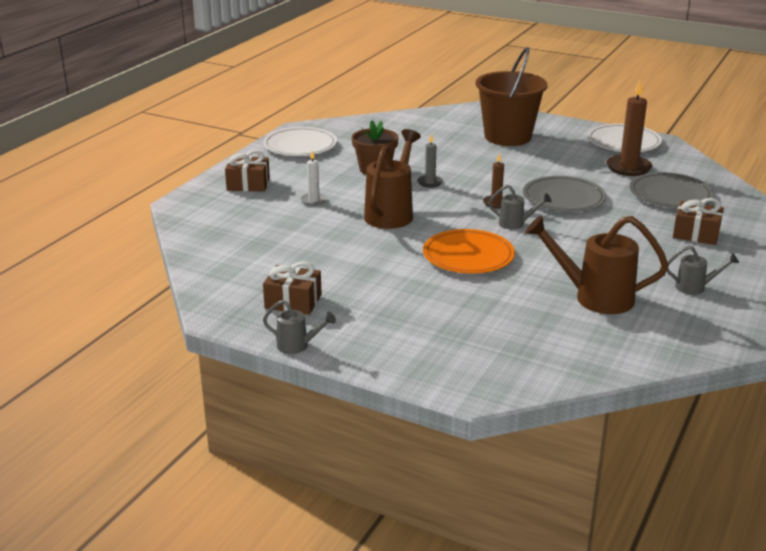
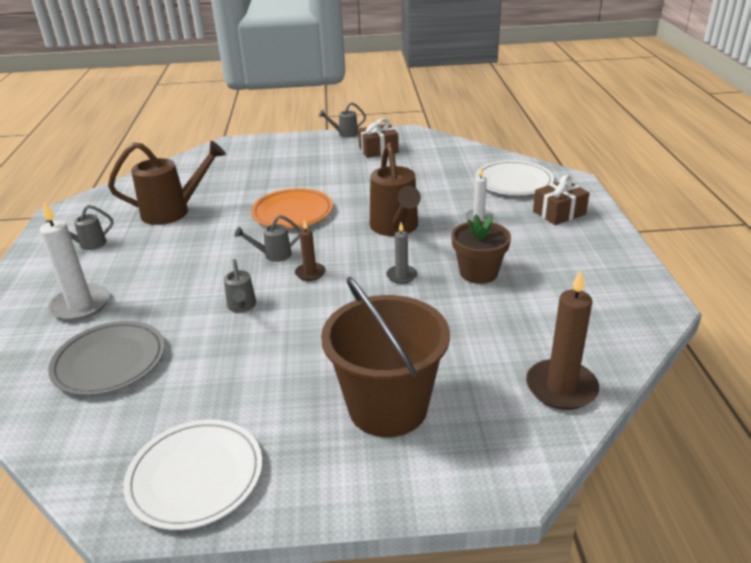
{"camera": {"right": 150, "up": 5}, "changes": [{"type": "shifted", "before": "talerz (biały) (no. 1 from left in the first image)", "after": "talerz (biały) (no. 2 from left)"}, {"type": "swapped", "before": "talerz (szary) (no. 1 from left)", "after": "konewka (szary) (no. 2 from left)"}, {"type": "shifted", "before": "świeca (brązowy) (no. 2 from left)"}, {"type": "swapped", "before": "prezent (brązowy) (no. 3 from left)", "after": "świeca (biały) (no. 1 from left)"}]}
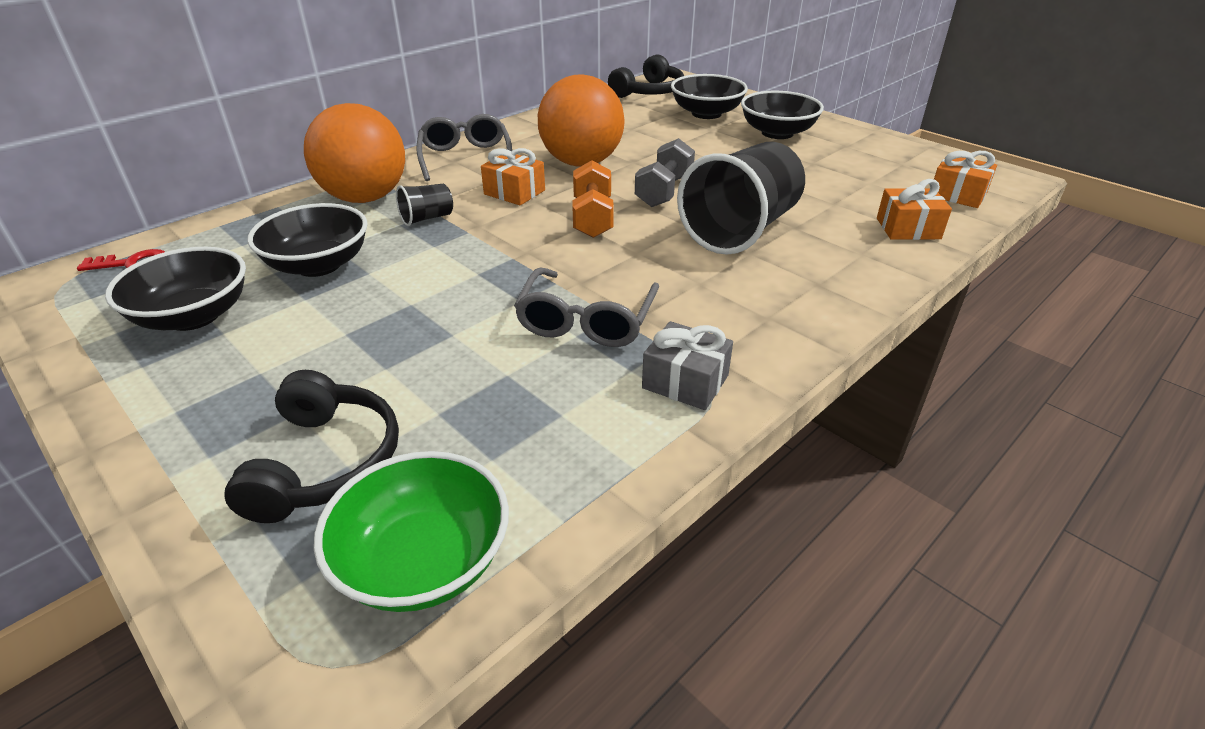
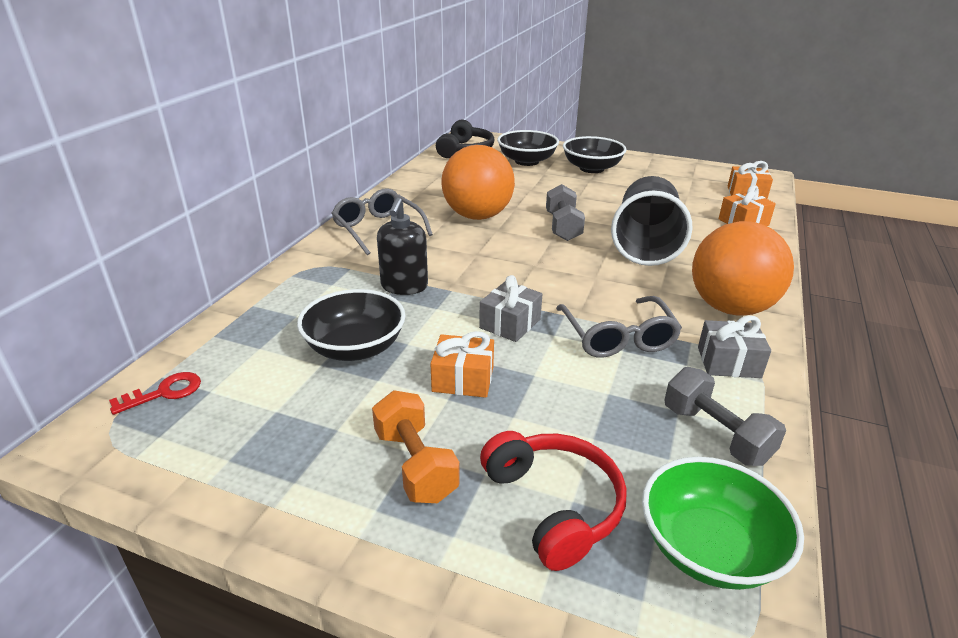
{"camera": {"right": -25, "up": -5}, "changes": [{"type": "gone", "before": "miska (czarny) (no. 1 from left)"}, {"type": "repainted", "before": "słuchawki (czarny) (no. 1 from left)", "after": "słuchawki (czerwony)"}, {"type": "shifted", "before": "piłka (pomarańczowy) (no. 1 from left in the first image)", "after": "piłka (pomarańczowy) (no. 2 from left)"}, {"type": "swapped", "before": "szklanka (czarny) (no. 1 from left)", "after": "dozownik mydła (czarny)"}, {"type": "shifted", "before": "prezent (pomarańczowy) (no. 1 from left)"}, {"type": "shifted", "before": "hantel (pomarańczowy)"}, {"type": "new", "after": "prezent (szary) (no. 1 from left)"}, {"type": "new", "after": "hantel (szary) (no. 2 from left)"}]}
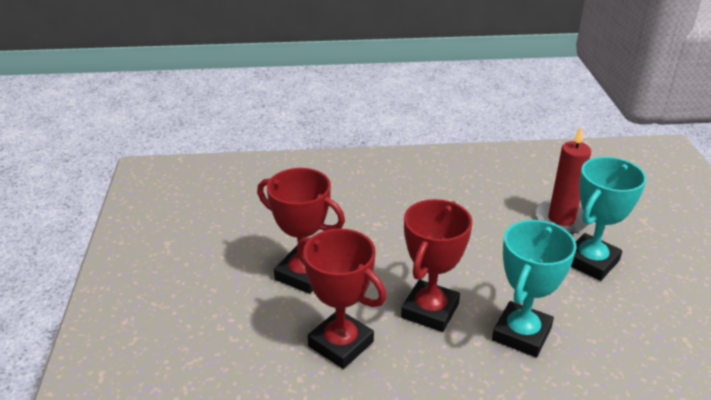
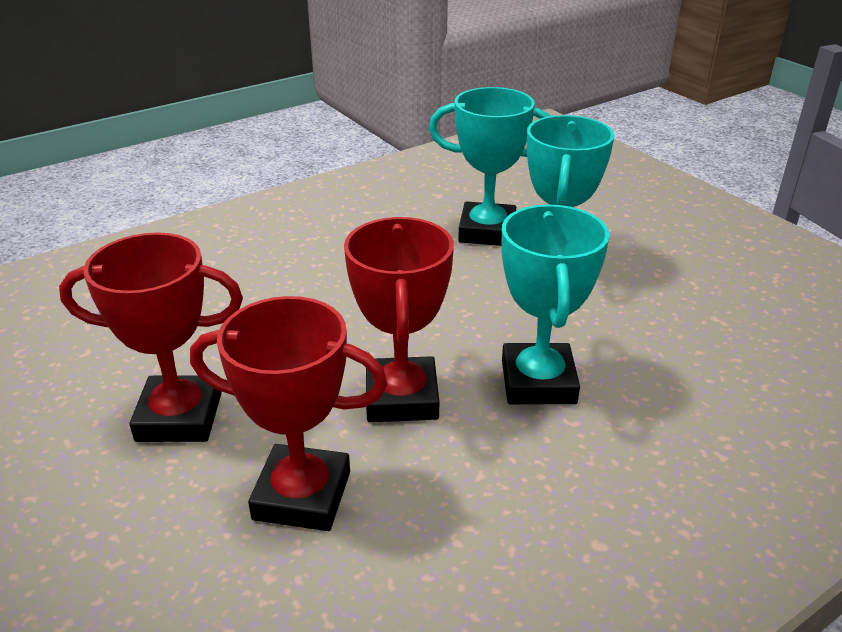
{"camera": {"right": -30, "up": 0}, "changes": [{"type": "swapped", "before": "świeca (czerwony)", "after": "puchar (turkusowy) (no. 1 from left)"}]}
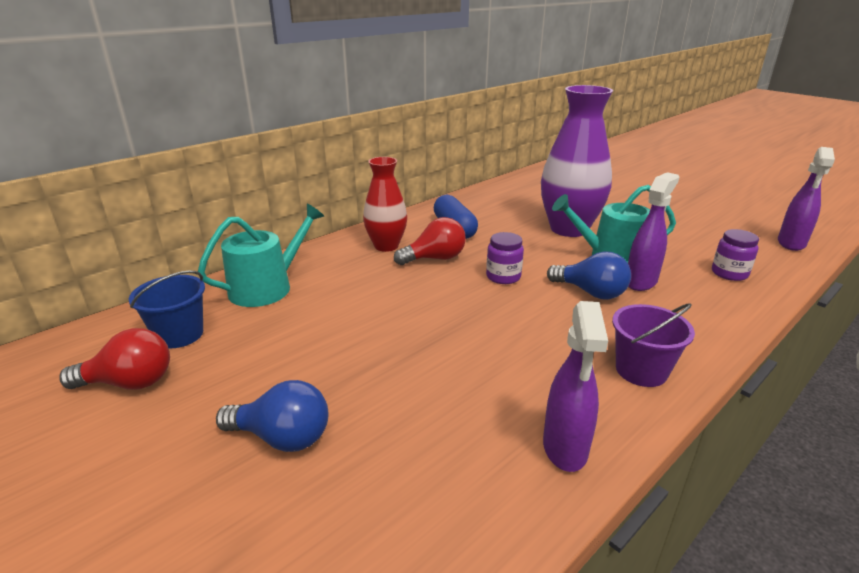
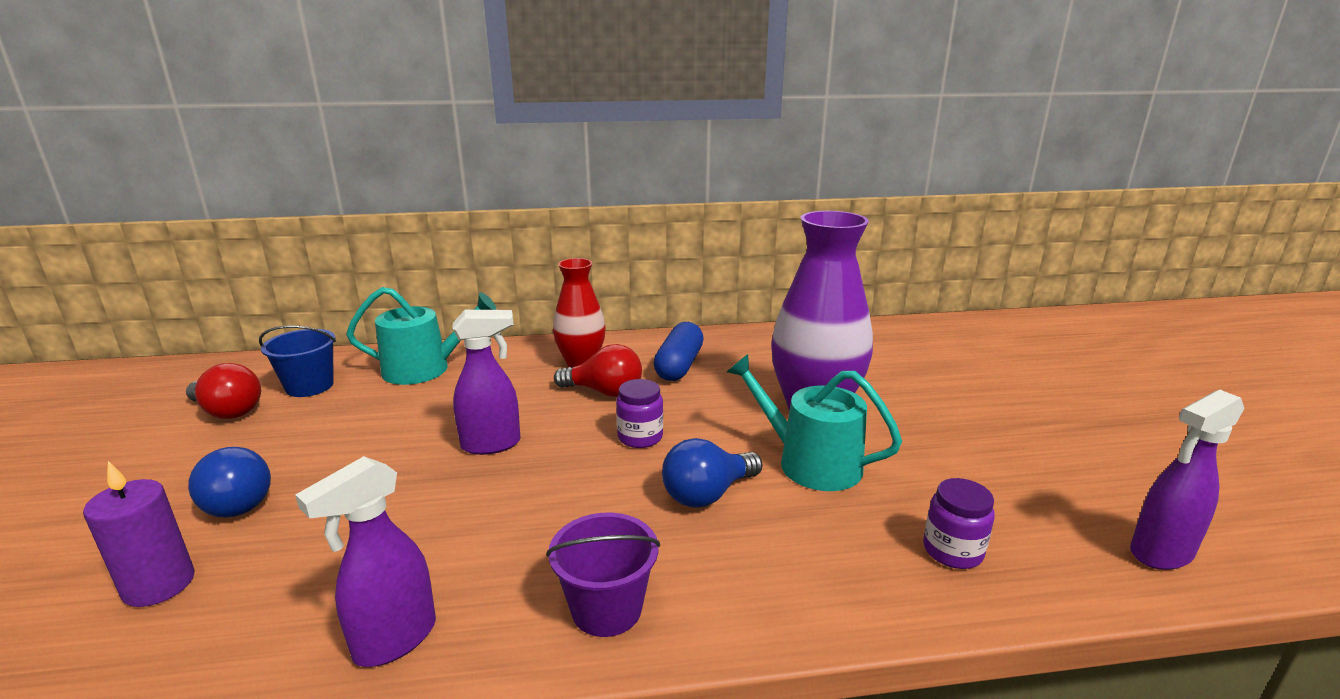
{"camera": {"right": 35, "up": -5}, "changes": [{"type": "rotated", "before": "żarówka (niebieski) (no. 2 from left)", "turn": 75}, {"type": "shifted", "before": "spryskiwacz (fioletowy) (no. 2 from left)"}, {"type": "new", "after": "świeca (fioletowy)"}]}
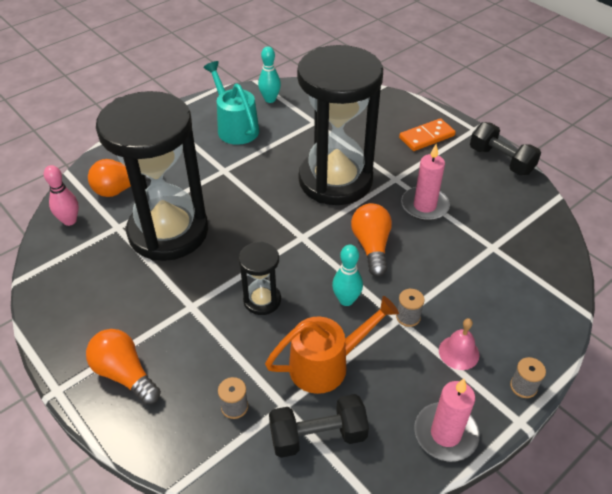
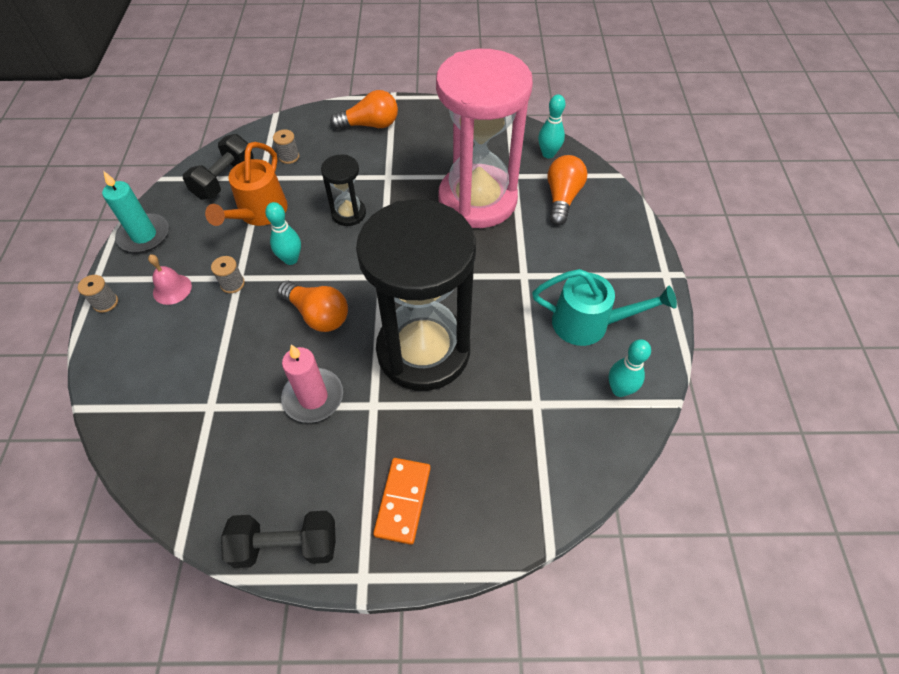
{"camera": {"right": 130, "up": 10}, "changes": [{"type": "repainted", "before": "kręgiel (różowy)", "after": "kręgiel (turkusowy) (no. 2 from left)"}, {"type": "repainted", "before": "klepsydra (czarny) (no. 1 from left)", "after": "klepsydra (różowy)"}, {"type": "repainted", "before": "świeca (różowy) (no. 2 from left)", "after": "świeca (turkusowy)"}]}
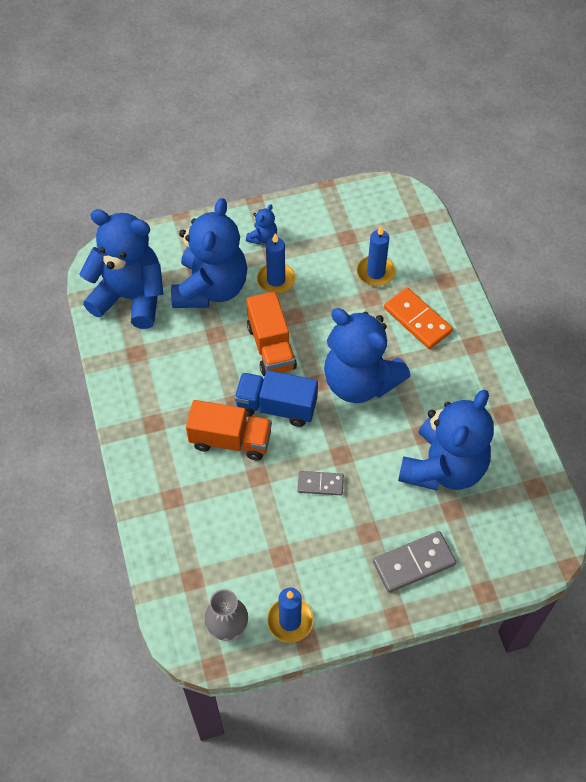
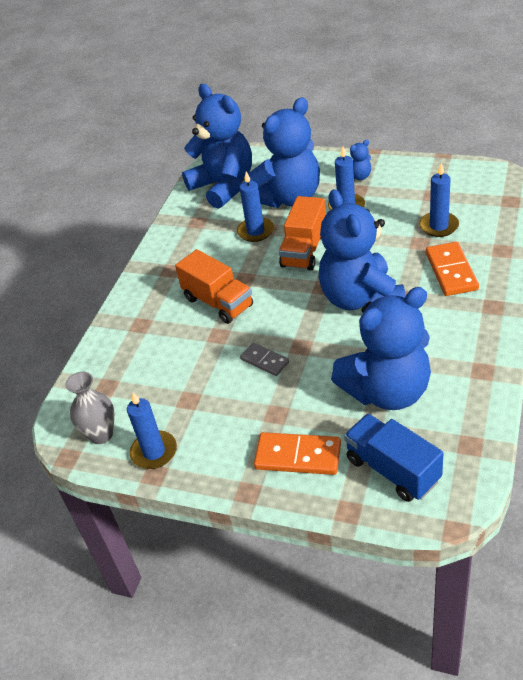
{"camera": {"right": 40, "up": -15}, "changes": [{"type": "shifted", "before": "ciężarówka (niebieski)"}, {"type": "repainted", "before": "kostka domina (szary) (no. 2 from left)", "after": "kostka domina (pomarańczowy) (no. 1 from left)"}, {"type": "new", "after": "świeca (niebieski) (no. 2 from left)"}]}
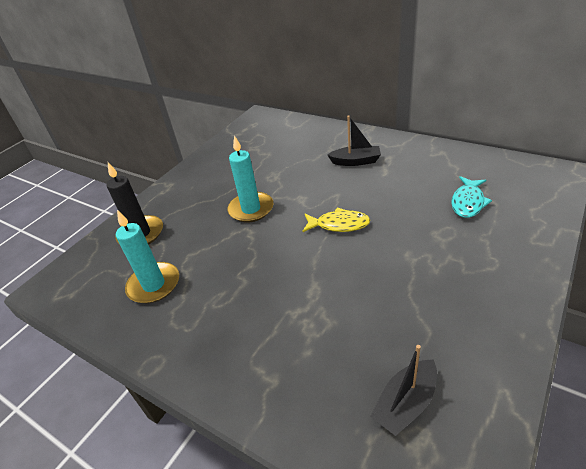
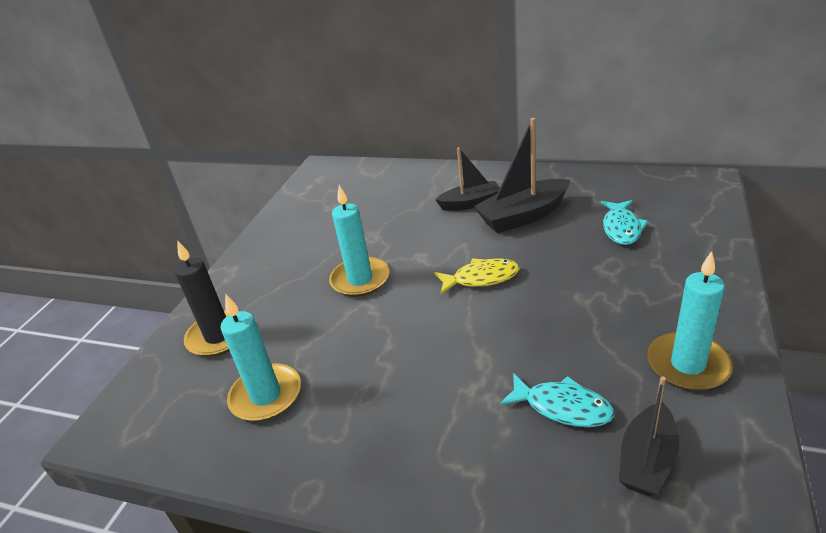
{"camera": {"right": -15, "up": -5}, "changes": [{"type": "new", "after": "łódka (czarny) (no. 2 from left)"}, {"type": "new", "after": "ryba (turkusowy) (no. 1 from left)"}, {"type": "new", "after": "świeca (turkusowy) (no. 3 from left)"}]}
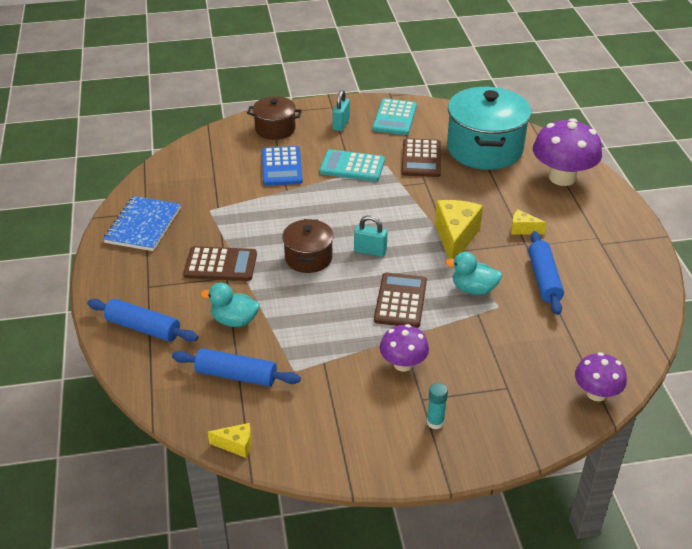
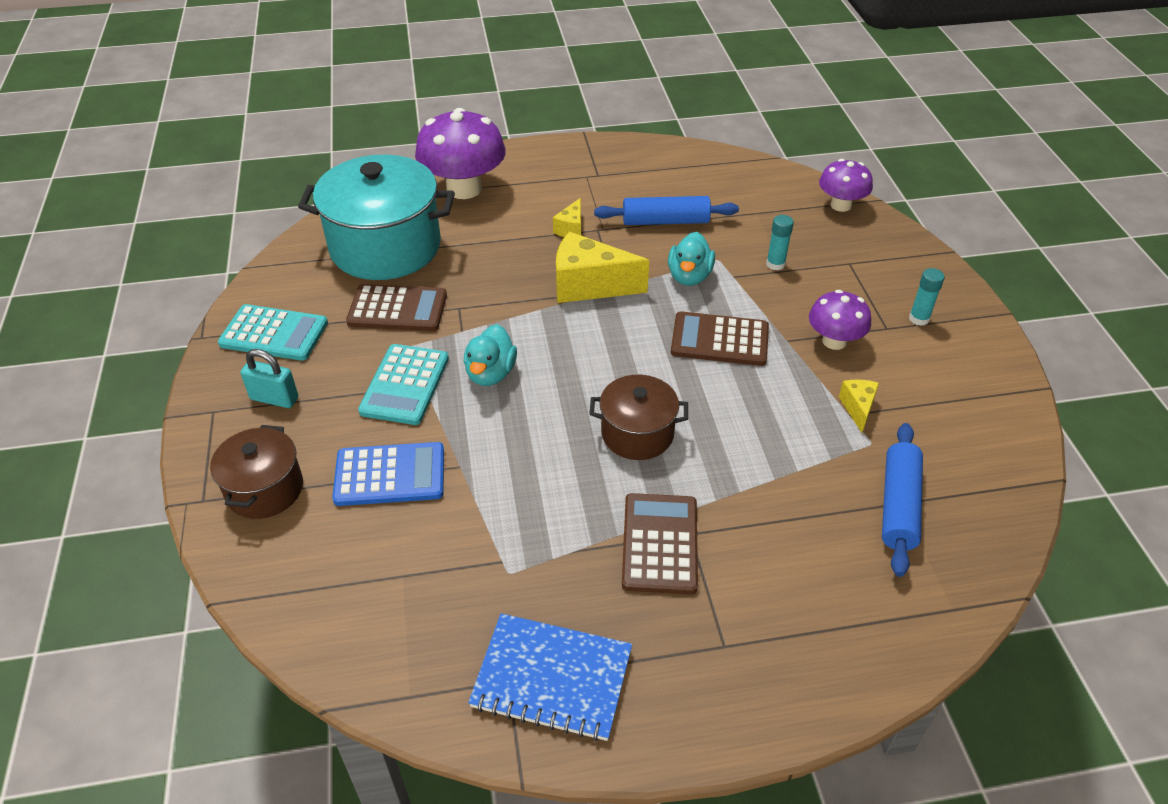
{"camera": {"right": -90, "up": 5}, "changes": [{"type": "gone", "before": "wałek do ciasta (niebieski) (no. 1 from left)"}, {"type": "shifted", "before": "kaczka (turkusowy) (no. 1 from left)"}, {"type": "shifted", "before": "ser (żółty) (no. 1 from left in the first image)", "after": "ser (żółty) (no. 3 from left)"}, {"type": "gone", "before": "kłódka (turkusowy) (no. 2 from left)"}, {"type": "new", "after": "klej w sztyfcie (turkusowy) (no. 1 from left)"}]}
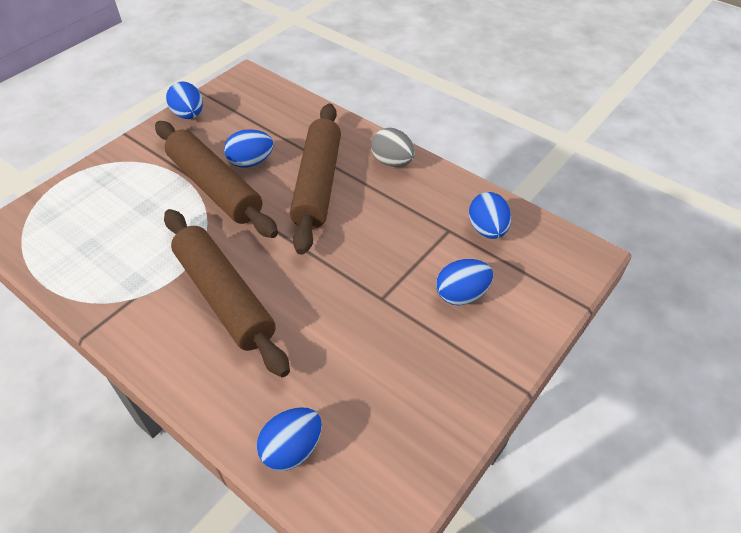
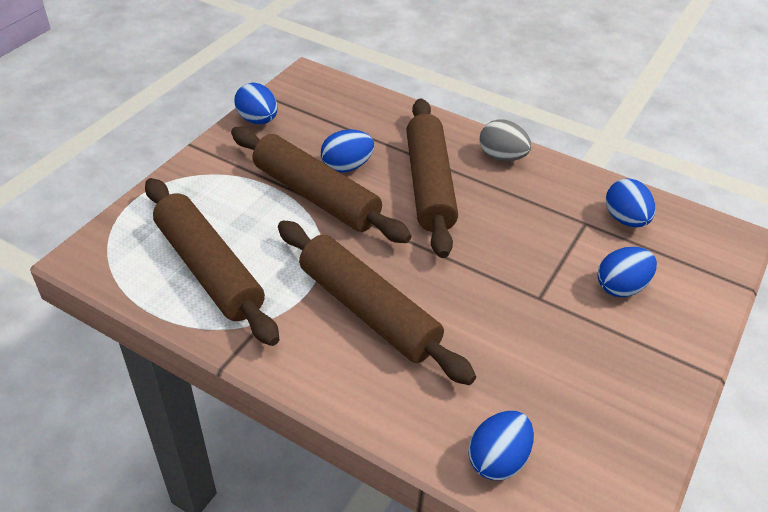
{"camera": {"right": -10, "up": -5}, "changes": [{"type": "new", "after": "wałek do ciasta (brązowy) (no. 1 from left)"}]}
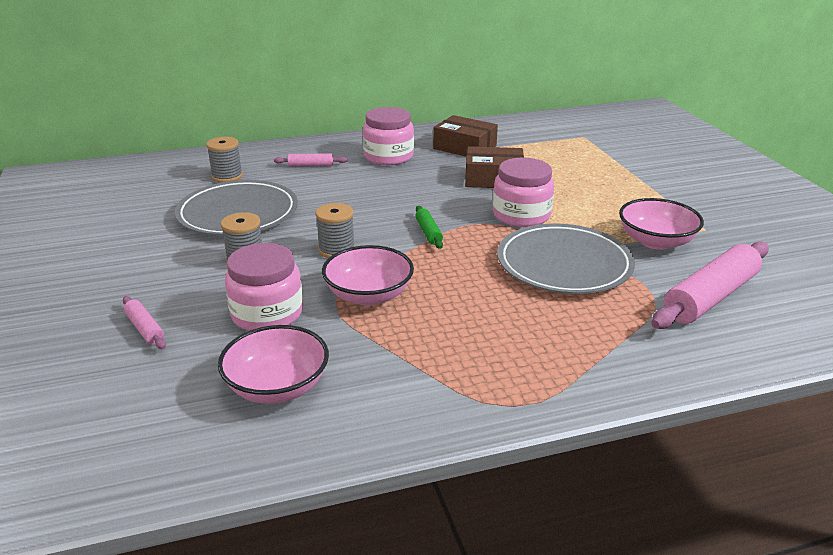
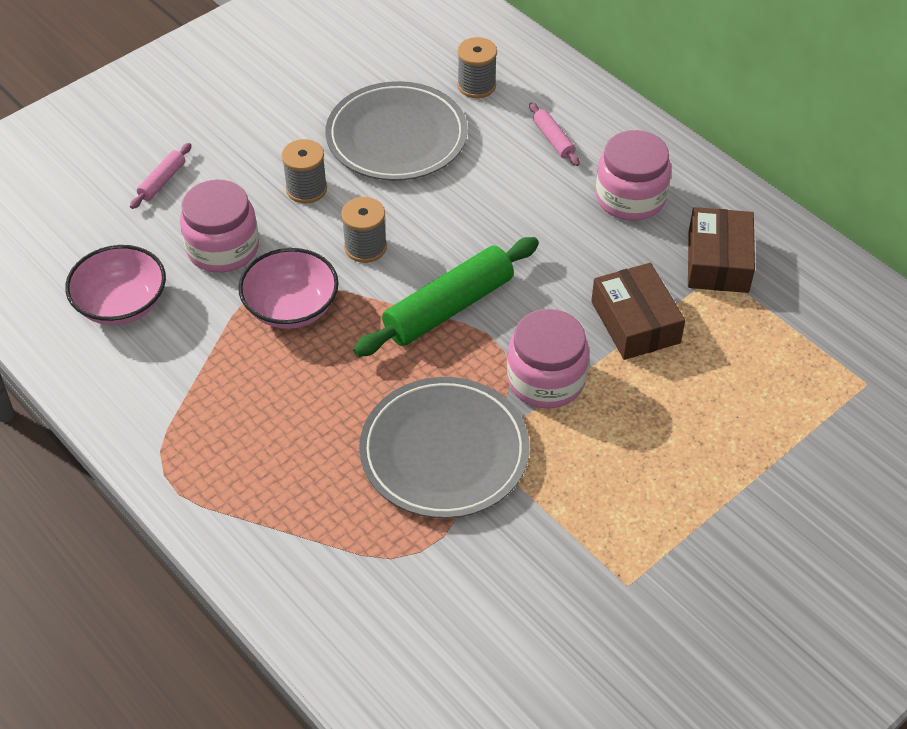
{"camera": {"right": 65, "up": 20}, "changes": [{"type": "scaled", "before": "wałek do ciasta (zielony)", "scale": 2.12}, {"type": "gone", "before": "miska (różowy) (no. 3 from left)"}, {"type": "gone", "before": "wałek do ciasta (różowy) (no. 3 from left)"}]}
